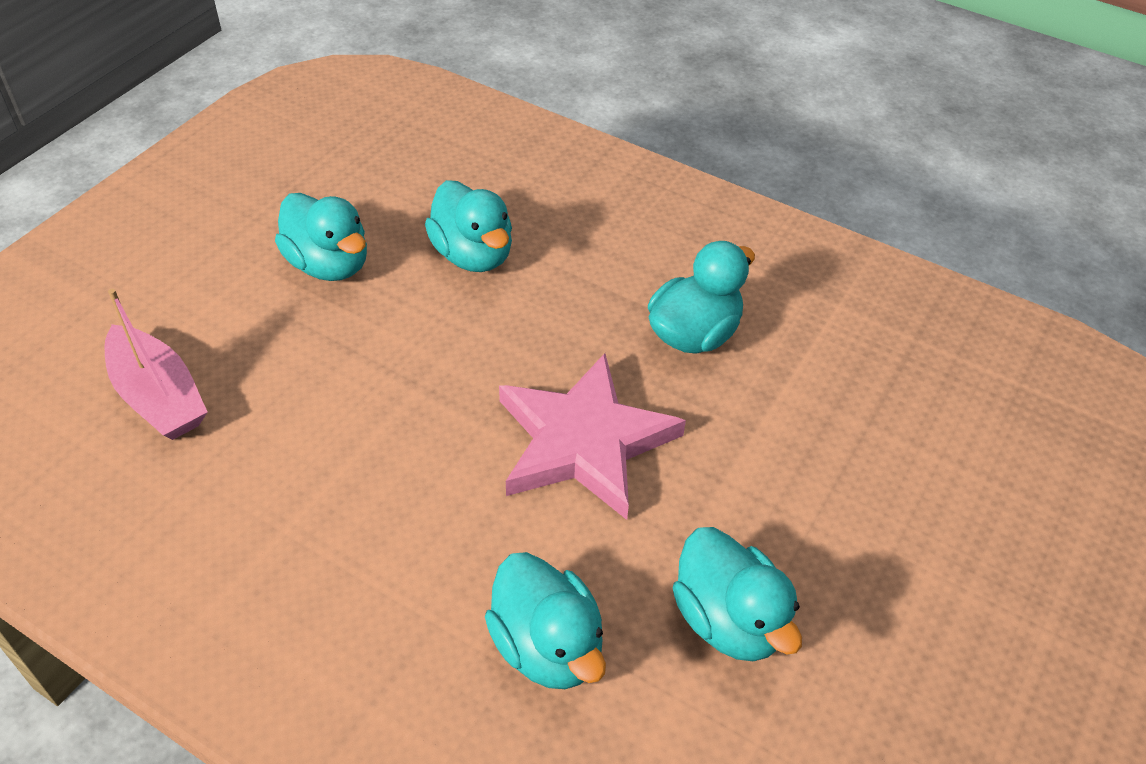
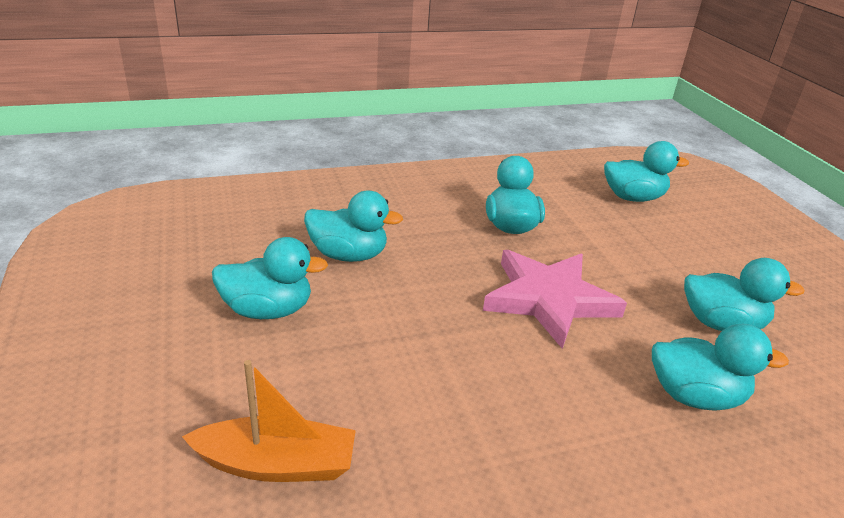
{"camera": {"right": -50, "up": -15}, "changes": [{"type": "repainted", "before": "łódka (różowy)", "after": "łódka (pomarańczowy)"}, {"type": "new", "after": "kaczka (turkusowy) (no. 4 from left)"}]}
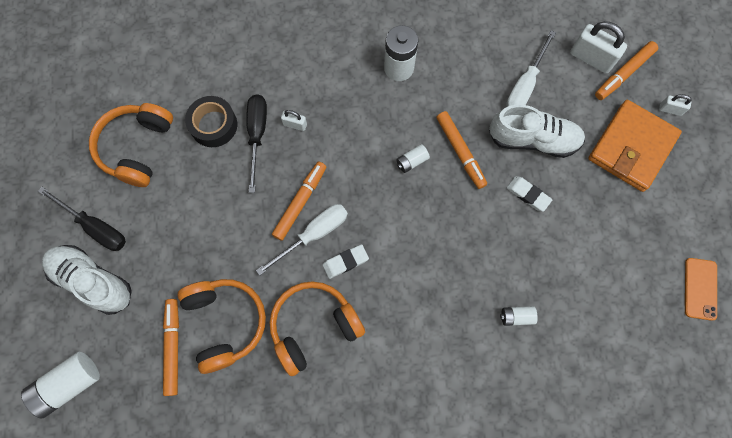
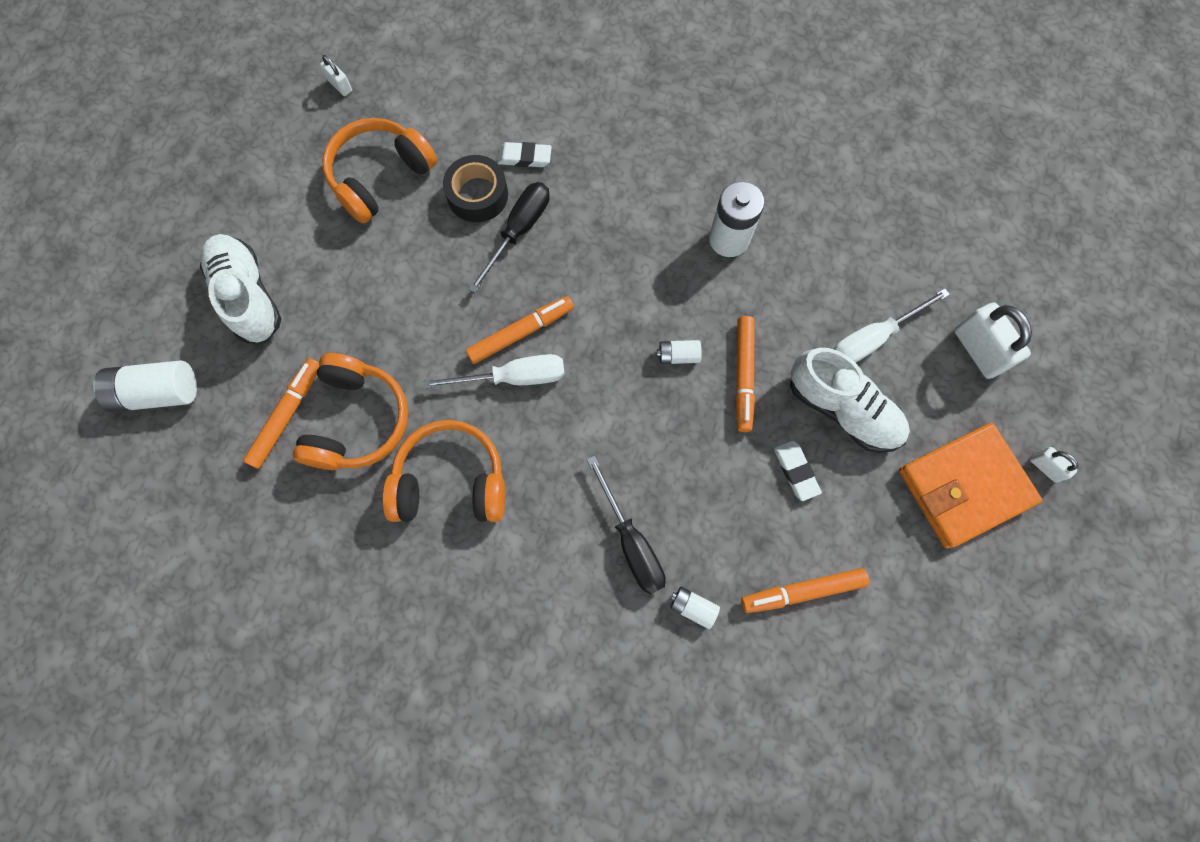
{"camera": {"right": 30, "up": 0}, "changes": [{"type": "shifted", "before": "śrubokręt (czarny) (no. 1 from left in the first image)", "after": "śrubokręt (czarny) (no. 2 from left)"}, {"type": "shifted", "before": "kłódka (biały) (no. 1 from left)"}, {"type": "shifted", "before": "gumka do mazania (biały) (no. 1 from left)"}, {"type": "shifted", "before": "flamaster (pomarańczowy) (no. 4 from left)"}, {"type": "gone", "before": "telefon (pomarańczowy)"}]}
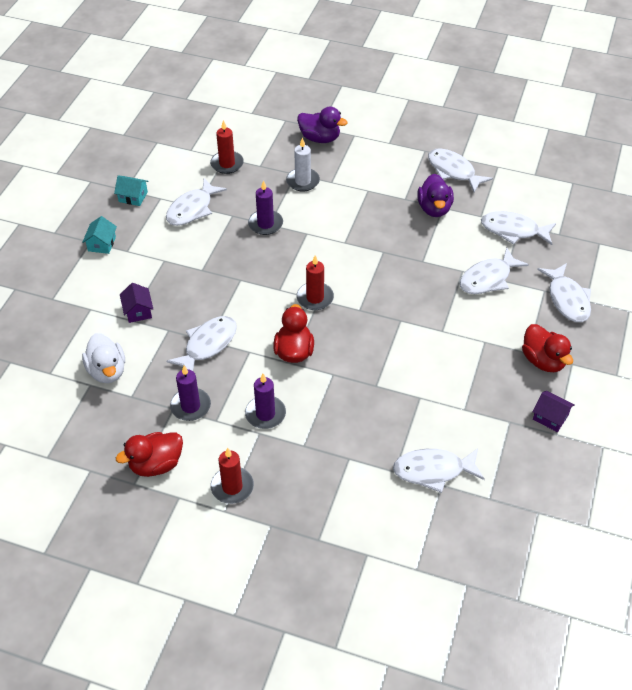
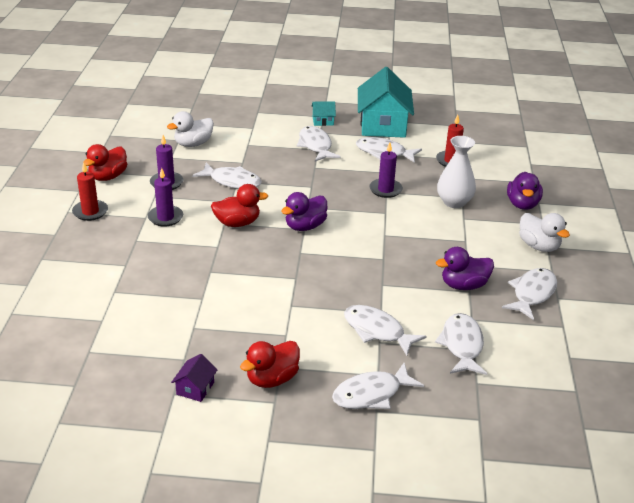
{"camera": {"right": 75, "up": -15}, "changes": [{"type": "scaled", "before": "domek (turkusowy) (no. 2 from left)", "scale": 2.36}, {"type": "rotated", "before": "kaczka (czerwony) (no. 1 from left)", "turn": -105}, {"type": "gone", "before": "domek (fioletowy) (no. 1 from left)"}, {"type": "swapped", "before": "świeca (biały)", "after": "wazon (biały)"}, {"type": "swapped", "before": "świeca (czerwony) (no. 3 from left)", "after": "kaczka (fioletowy) (no. 1 from left)"}, {"type": "shifted", "before": "ryba (biały) (no. 3 from left in the first image)", "after": "ryba (biały) (no. 2 from left)"}, {"type": "new", "after": "kaczka (biały) (no. 2 from left)"}]}
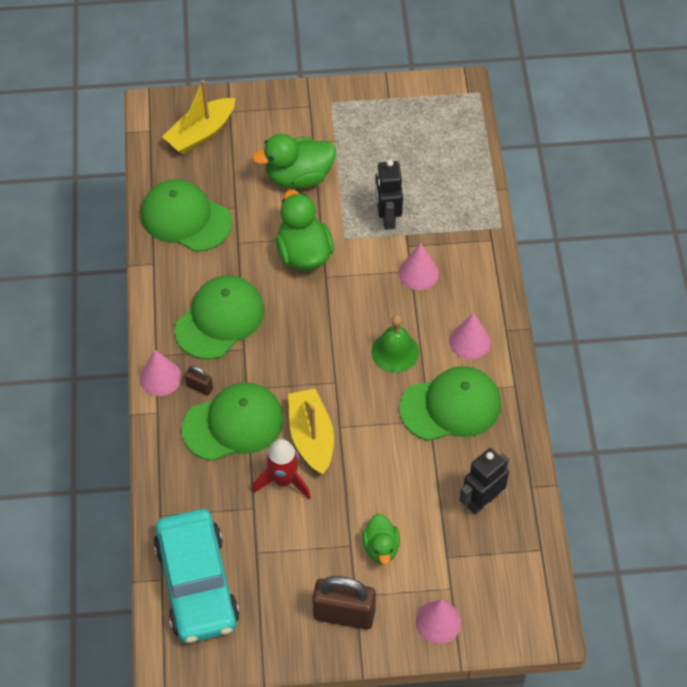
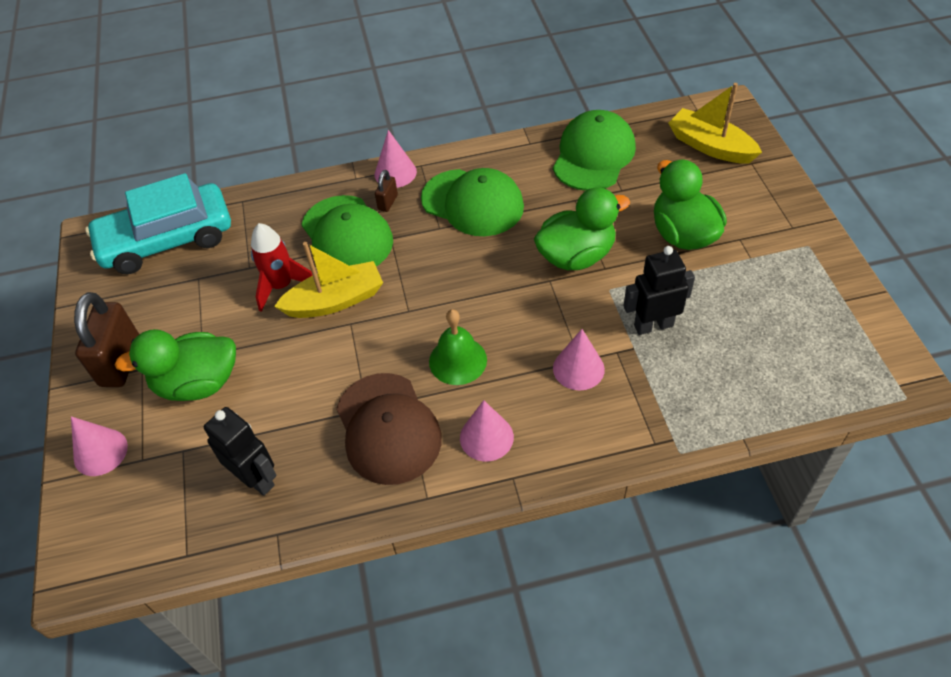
{"camera": {"right": 85, "up": -5}, "changes": [{"type": "scaled", "before": "kaczka (zielony) (no. 3 from left in the first image)", "scale": 1.66}, {"type": "repainted", "before": "czapka (zielony) (no. 4 from left)", "after": "czapka (brązowy)"}]}
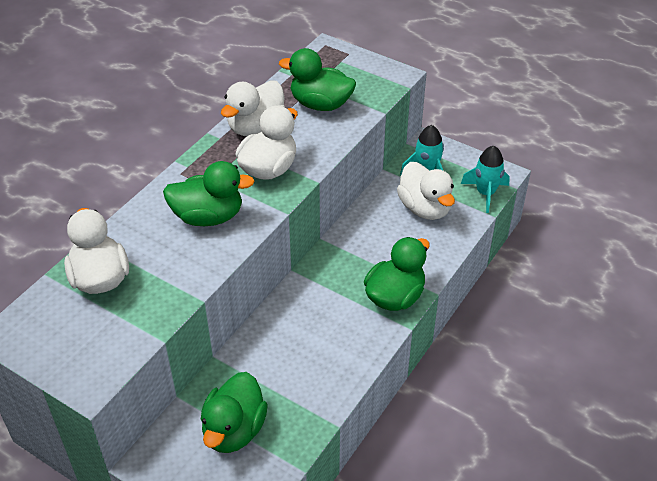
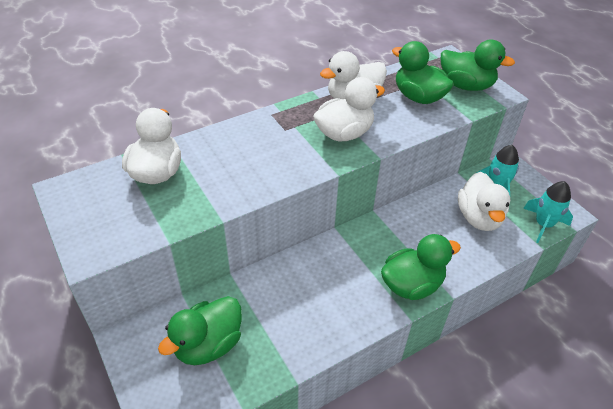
{"camera": {"right": 25, "up": 0}, "changes": [{"type": "shifted", "before": "kaczka (zielony) (no. 1 from left in the first image)", "after": "kaczka (zielony) (no. 4 from left)"}]}
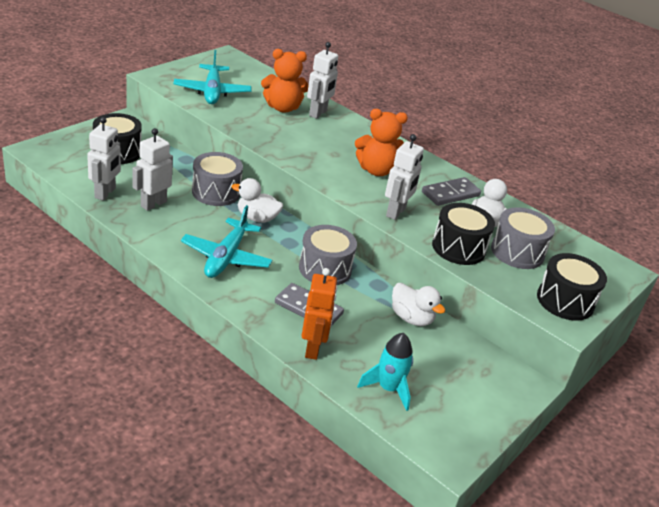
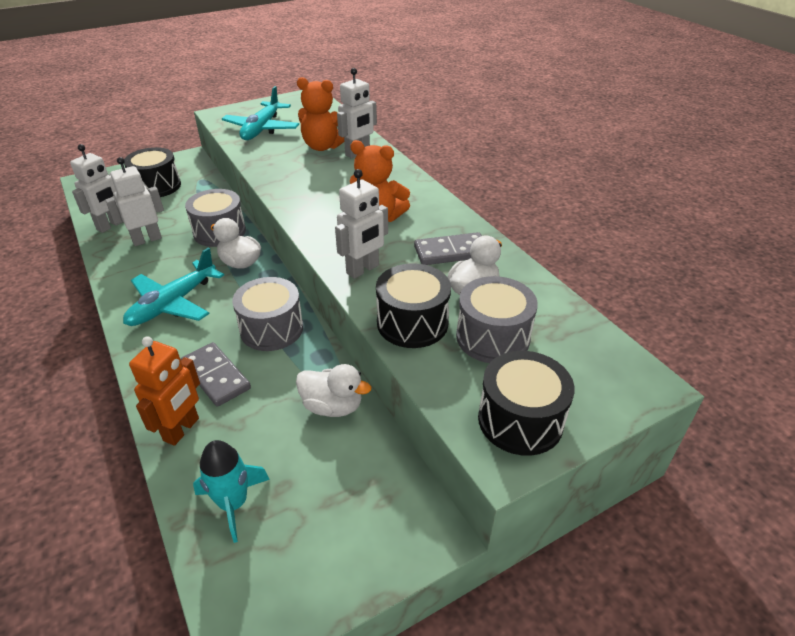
{"camera": {"right": 25, "up": 5}, "changes": [{"type": "rotated", "before": "kaczka (biały) (no. 2 from left)", "turn": -45}]}
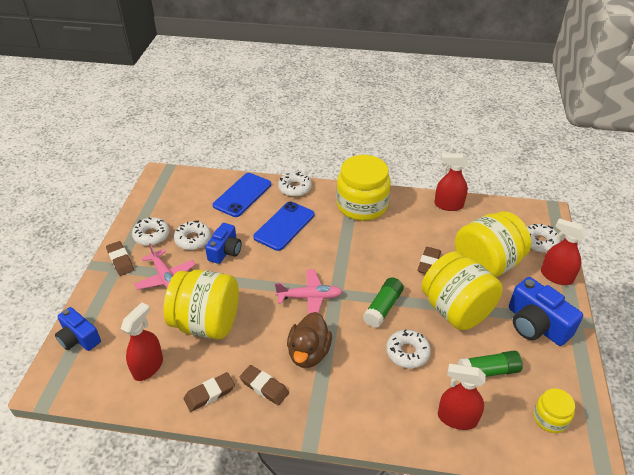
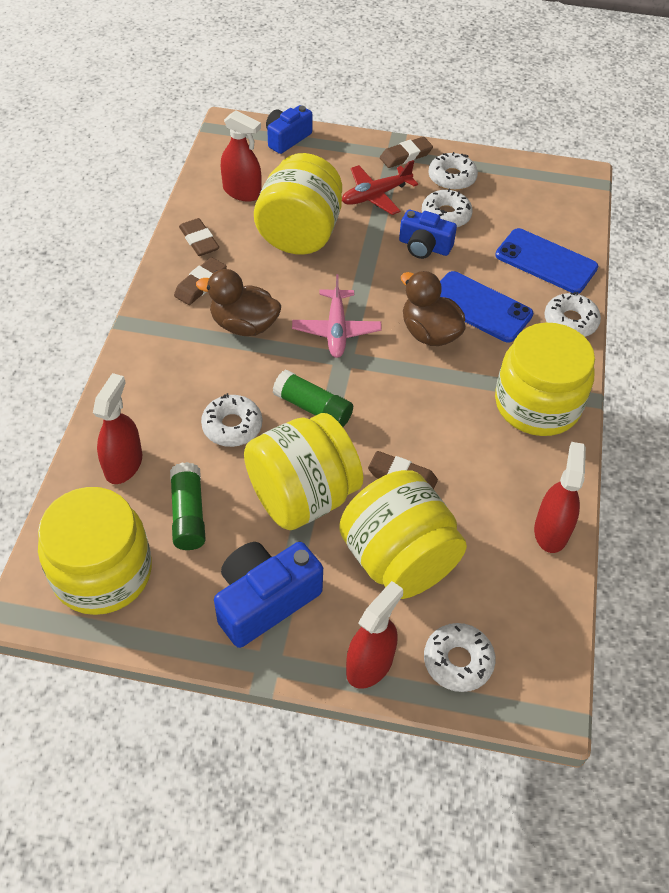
{"camera": {"right": 90, "up": 10}, "changes": [{"type": "repainted", "before": "samolot (różowy) (no. 1 from left)", "after": "samolot (czerwony)"}, {"type": "scaled", "before": "słoik (żółty) (no. 5 from left in the first image)", "scale": 2.05}, {"type": "new", "after": "kaczka (brązowy) (no. 2 from left)"}]}
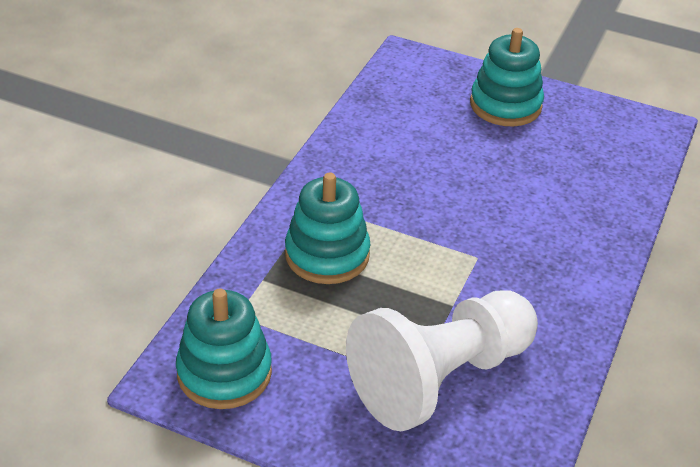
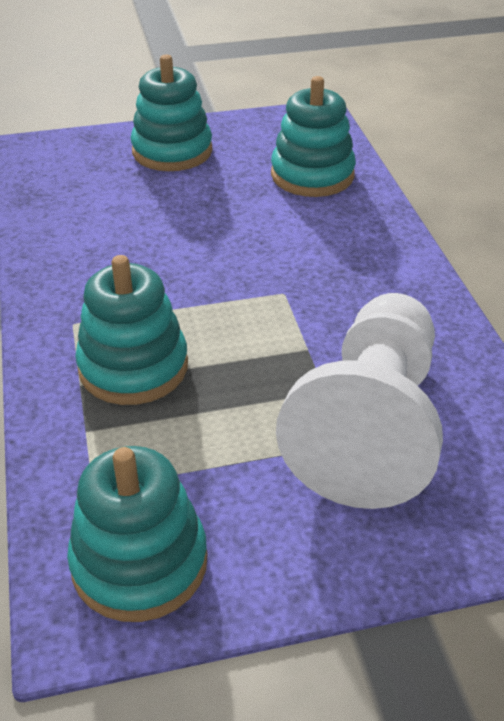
{"camera": {"right": -35, "up": 0}, "changes": [{"type": "new", "after": "zabawka nakładanka (turkusowy) (no. 4 from left)"}]}
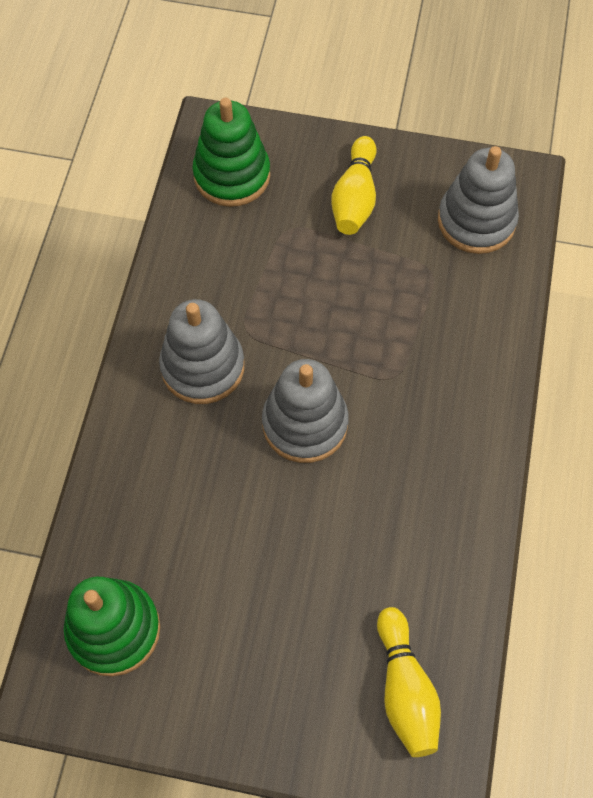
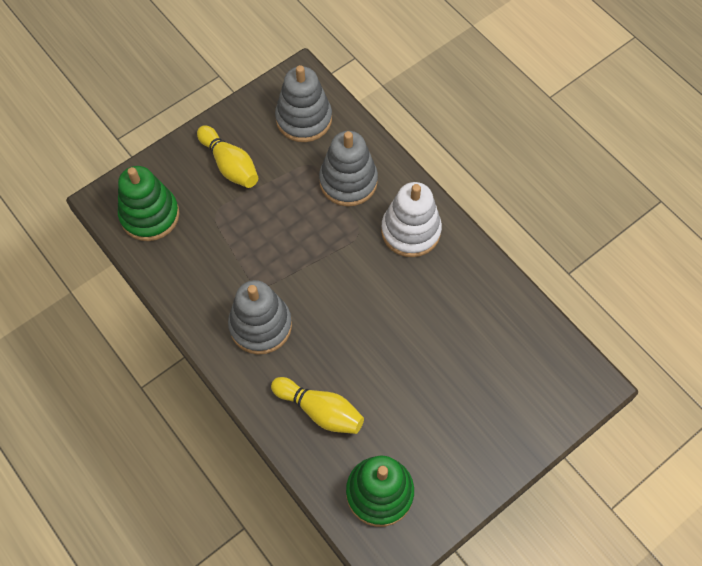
{"camera": {"right": -50, "up": 0}, "changes": [{"type": "shifted", "before": "zabawka nakładanka (szary) (no. 2 from left in the first image)", "after": "zabawka nakładanka (szary) (no. 3 from left)"}, {"type": "shifted", "before": "kręgiel (żółty) (no. 2 from left)"}, {"type": "new", "after": "zabawka nakładanka (biały)"}]}
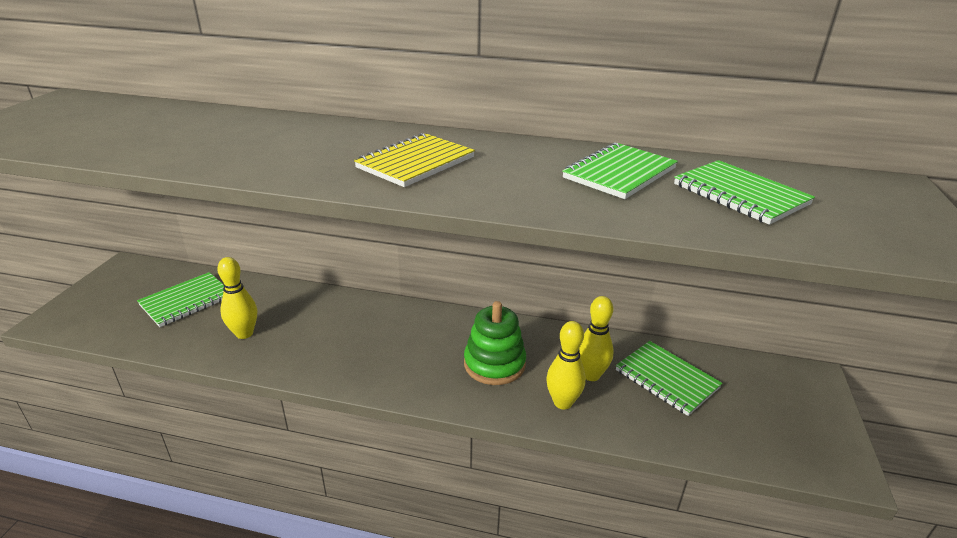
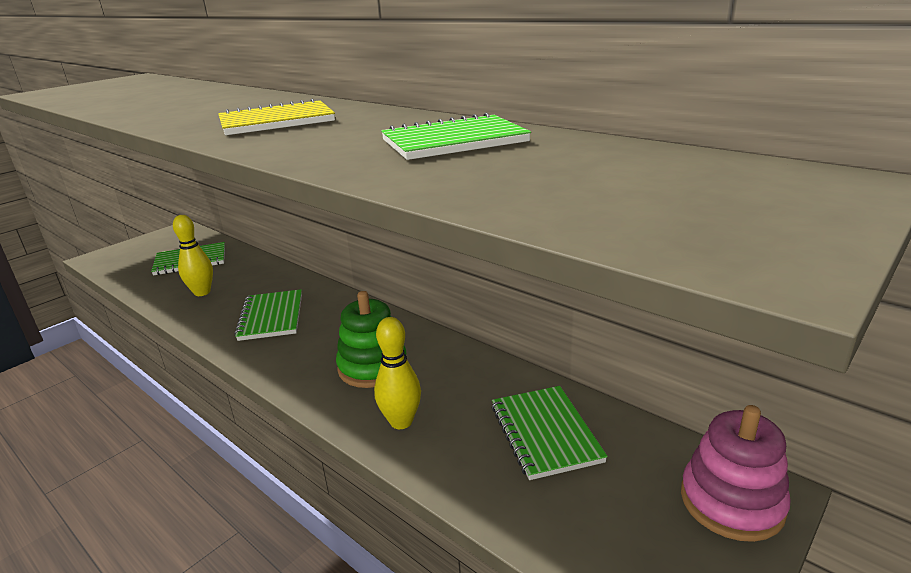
{"camera": {"right": 30, "up": -5}, "changes": [{"type": "gone", "before": "kręgiel (żółty) (no. 3 from left)"}, {"type": "shifted", "before": "zeszyt (zielony) (no. 4 from left in the first image)", "after": "zeszyt (zielony) (no. 2 from left)"}, {"type": "new", "after": "zabawka nakładanka (różowy)"}]}
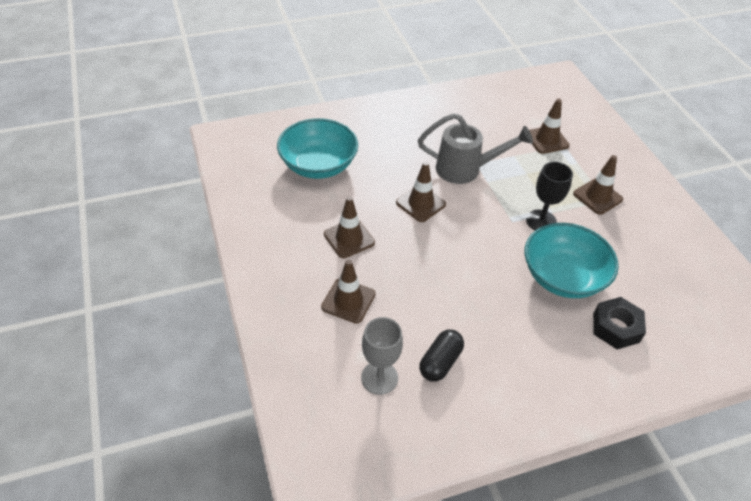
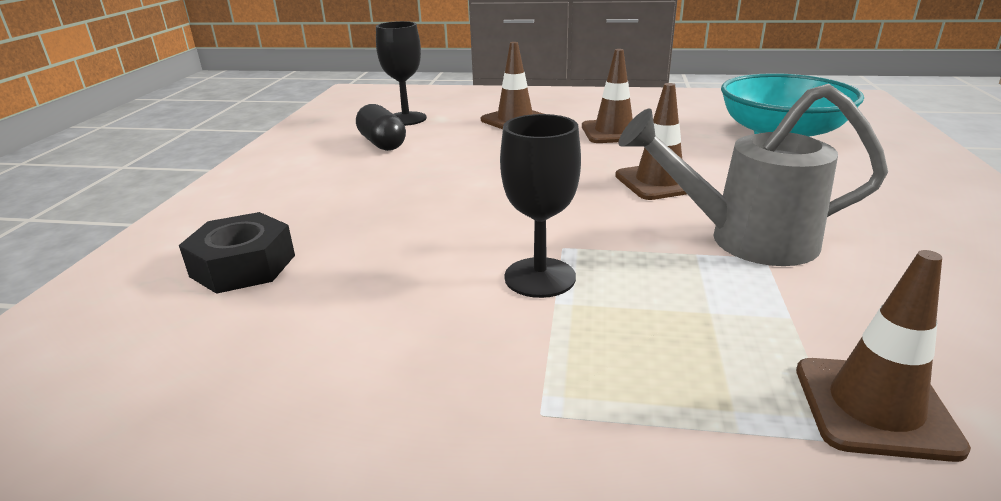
{"camera": {"right": 120, "up": -20}, "changes": [{"type": "repainted", "before": "kielich (szary)", "after": "kielich (czarny) (no. 1 from left)"}, {"type": "rotated", "before": "konewka (szary)", "turn": 60}, {"type": "gone", "before": "miska (turkusowy) (no. 2 from left)"}, {"type": "gone", "before": "pachołek (brązowy) (no. 5 from left)"}]}
